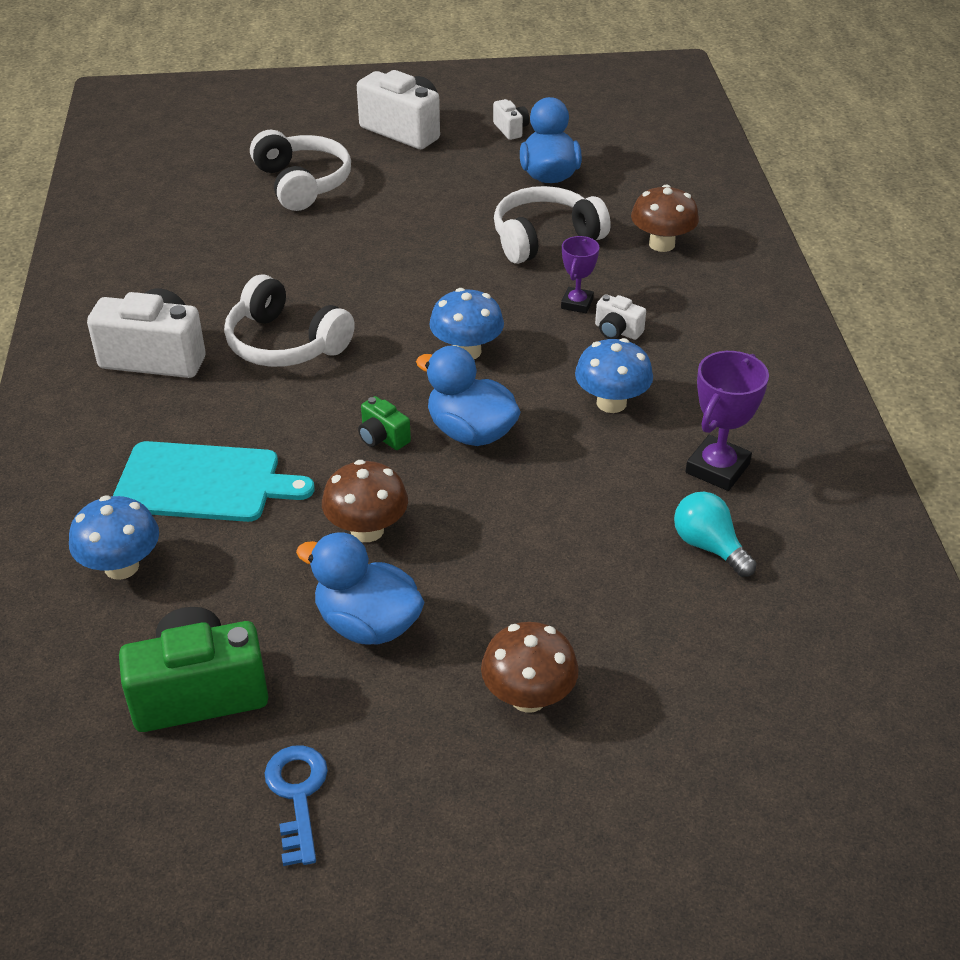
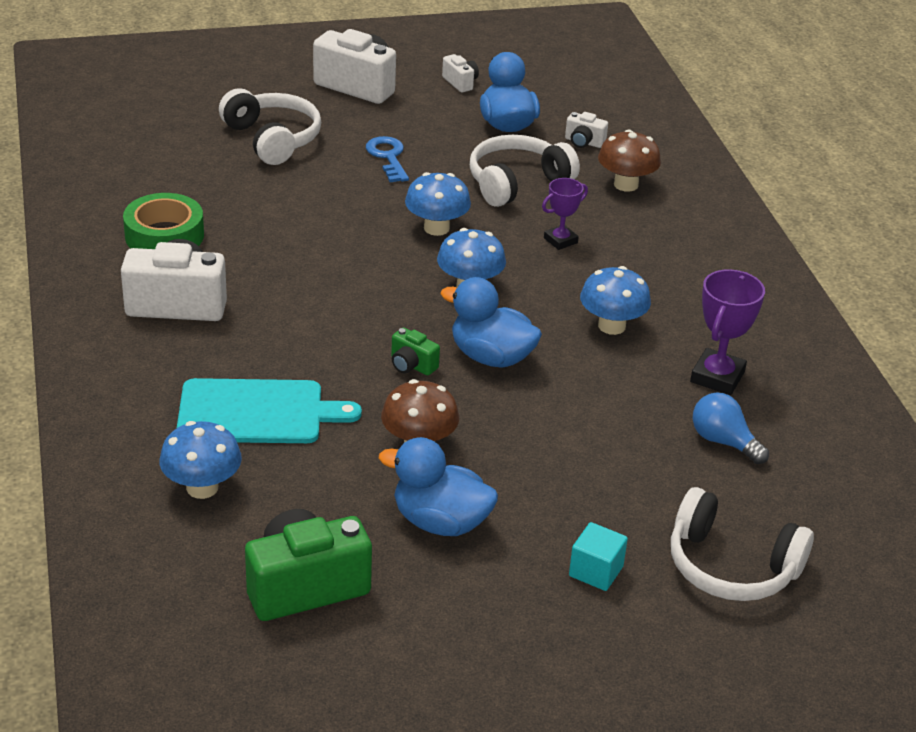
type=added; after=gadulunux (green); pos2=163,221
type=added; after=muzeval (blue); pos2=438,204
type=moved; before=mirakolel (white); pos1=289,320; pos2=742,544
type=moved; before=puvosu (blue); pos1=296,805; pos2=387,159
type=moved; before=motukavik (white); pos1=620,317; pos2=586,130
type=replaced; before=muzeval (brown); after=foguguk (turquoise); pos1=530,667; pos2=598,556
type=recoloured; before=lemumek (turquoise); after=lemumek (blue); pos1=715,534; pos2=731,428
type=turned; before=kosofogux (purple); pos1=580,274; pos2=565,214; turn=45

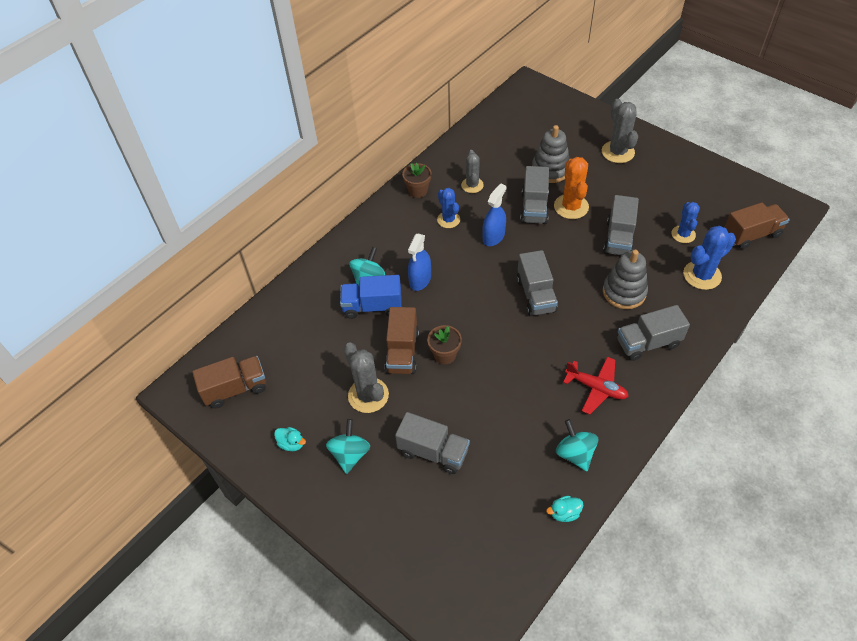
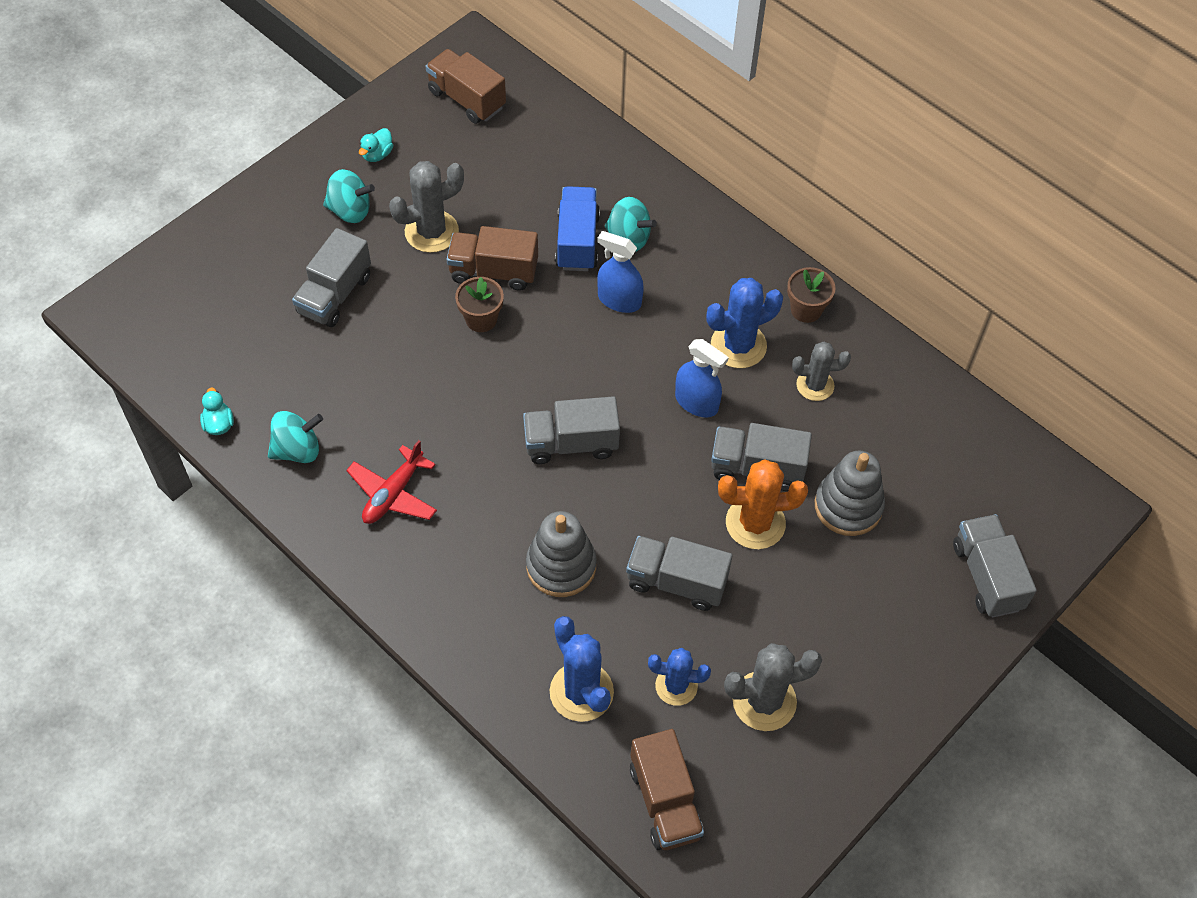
type=moved; before=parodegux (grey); pos1=620,131; pos2=773,687
type=moved; before=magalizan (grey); pos1=653,333; pos2=995,565
type=turned; before=magalizan (brown); pos1=229,382; pos2=465,86; turn=150
type=resized; before=parodegux (blue); pos1=448,208; pos2=744,323; scale=1.51

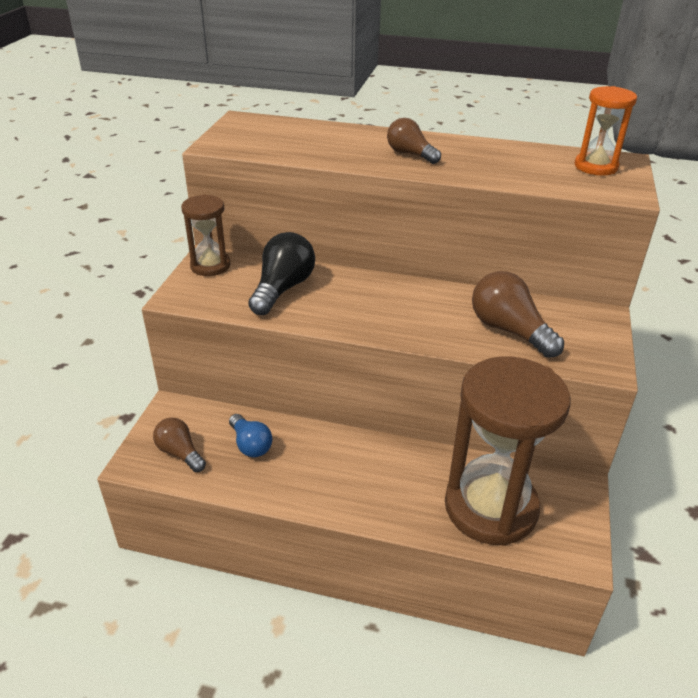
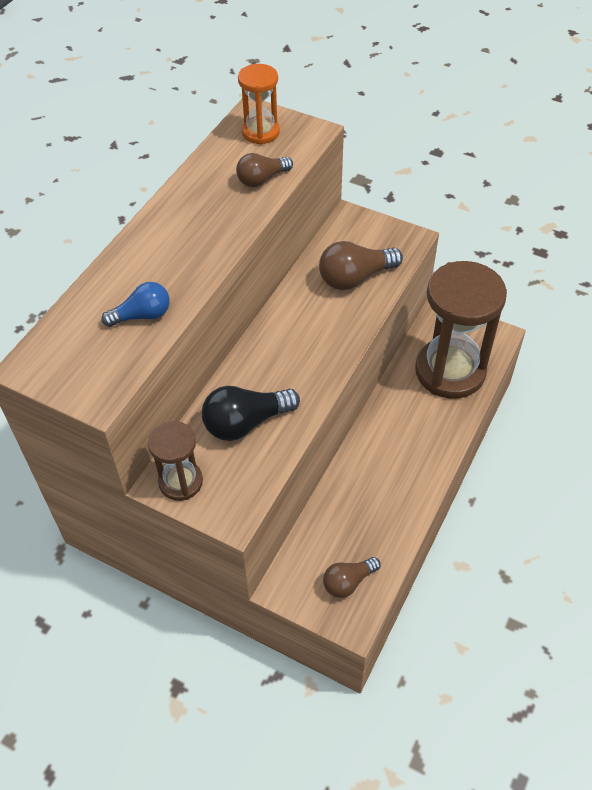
type=moved; before=lemumek (blue); pos1=251,435; pos2=136,304
type=moved; before=lemumek (brown); pos1=414,141; pos2=264,170
type=turned; before=lemumek (black); pos1=281,273; pos2=251,413; turn=-60

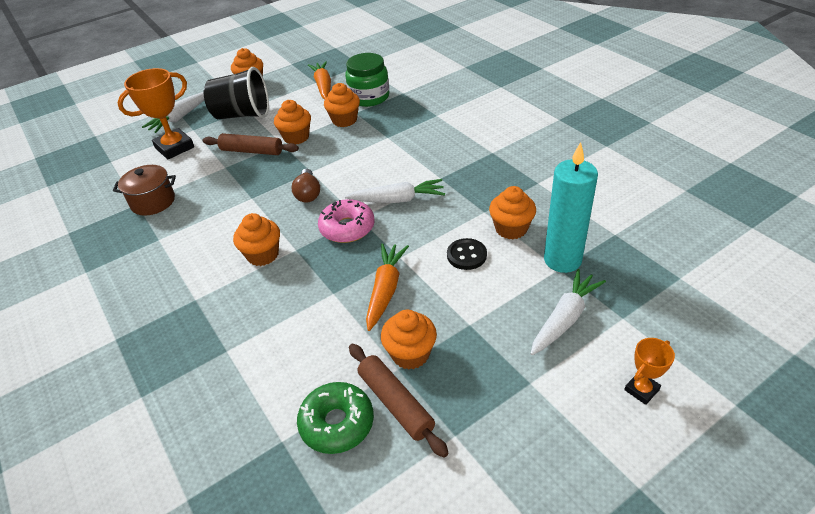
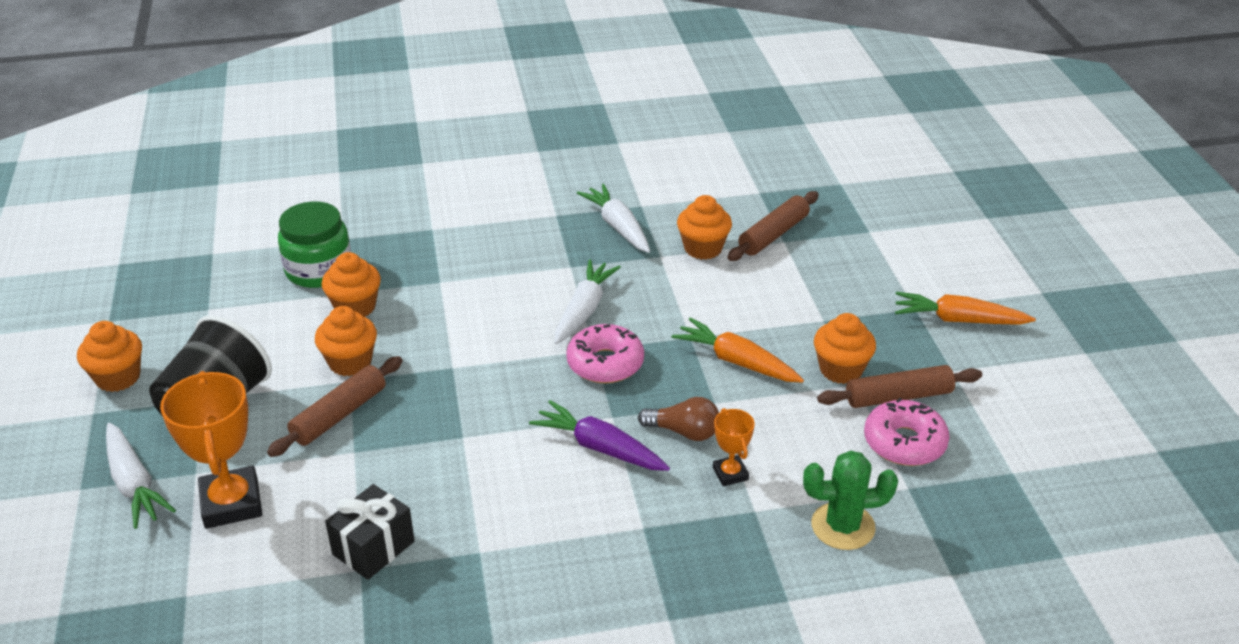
type=removed; before=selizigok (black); pos1=467,254
type=added; after=parodegux (green); pos2=850,500
type=moved; before=lemumek (brown); pos1=306,186; pos2=678,419
type=moved; before=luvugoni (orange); pos1=319,80; pos2=965,308
type=moved; before=luvugoni (white); pos1=568,312; pos2=613,218
type=moved; before=kosofogux (orange); pos1=649,371; pos2=734,447
type=replaced; before=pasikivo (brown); after=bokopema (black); pos1=144,190; pos2=370,532
type=replaced; before=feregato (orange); after=luvugoni (purple); pos1=256,239; pos2=599,435
type=replaced; before=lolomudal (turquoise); after=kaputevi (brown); pos1=571,207; pos2=773,226
type=recoloured; before=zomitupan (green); after=zomitupan (pink); pos1=335,418; pos2=907,432

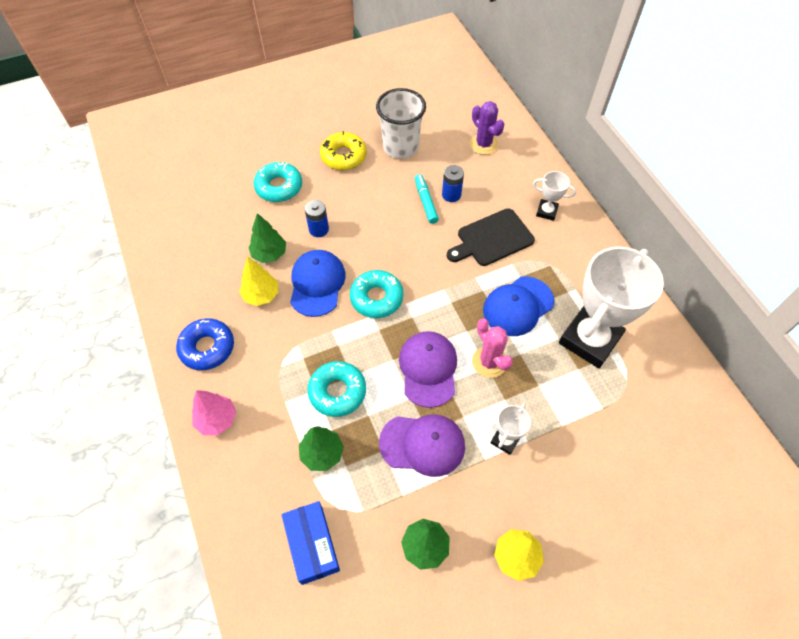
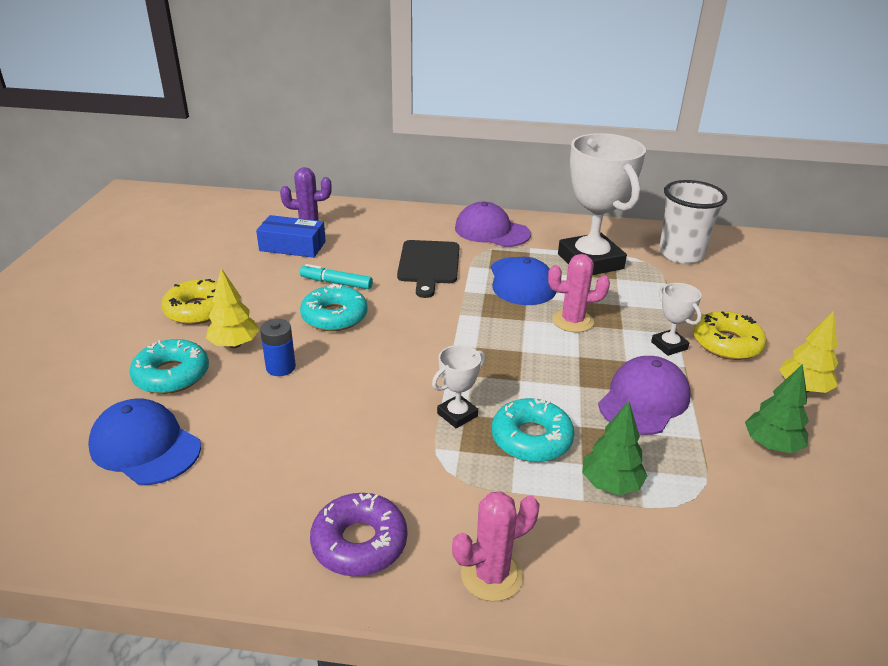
type=removed; before=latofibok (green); pos1=267,238
type=removed; before=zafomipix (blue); pos1=453,183
type=added; after=zomitupan (yellow); pos2=730,335
type=moved; before=latofibok (yellow); pos1=259,281; pos2=232,308
type=moved; before=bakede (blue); pos1=311,543; pos2=291,236
type=moved; before=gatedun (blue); pos1=318,283; pos2=144,441
type=moved; before=zomitupan (turquoise); pos1=377,294; pos2=334,307
type=moved; before=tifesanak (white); pos1=401,123; pos2=693,222
type=moved; before=gatedun (purple); pos1=428,369; pos2=493,224
type=moved; before=kosofogux (white); pos1=554,196; pos2=458,386
type=replaced; before=latofibok (pink); after=parodegux (pink); pos1=214,412; pos2=496,546
type=recoloured; before=zomitupan (blue); after=zomitupan (purple); pos1=205,344; pos2=358,534

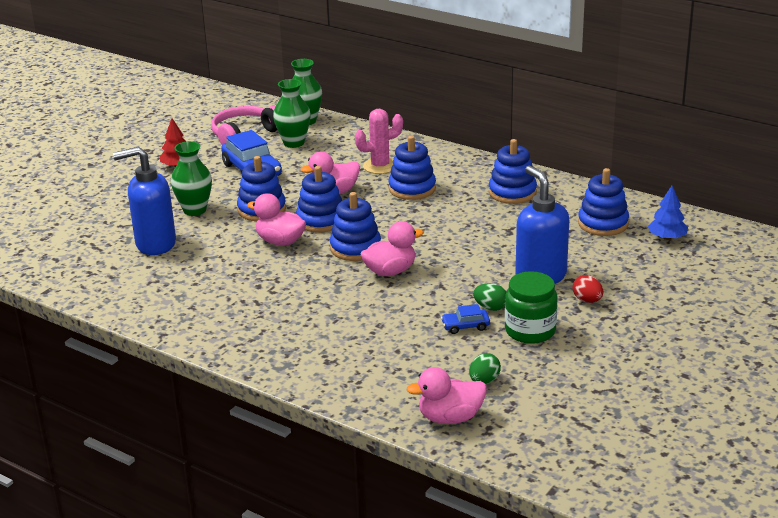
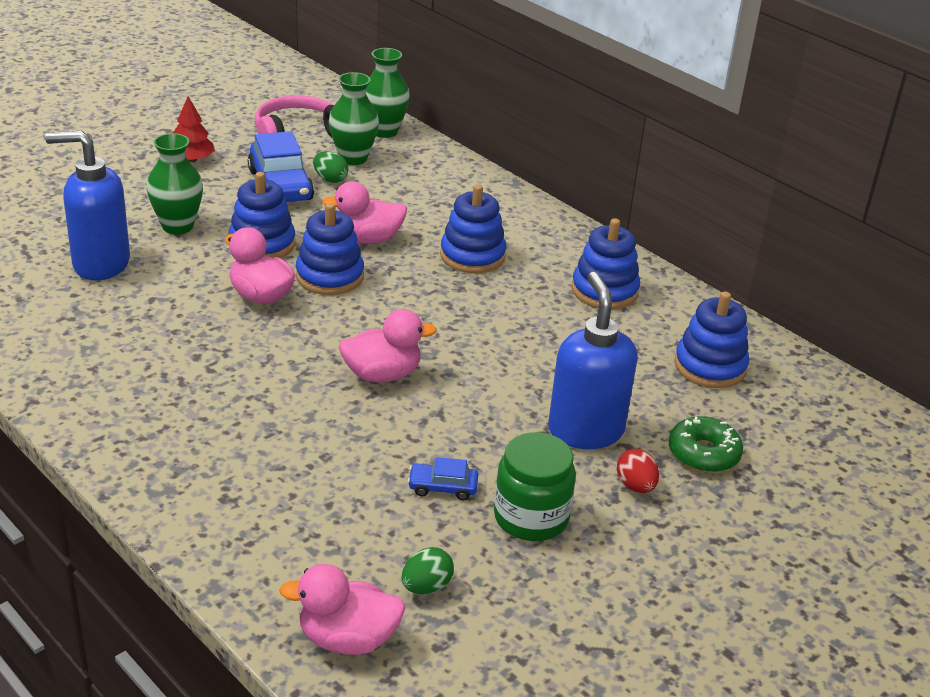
type=removed; before=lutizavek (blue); pos1=355,226
type=removed; before=parodegux (pink); pos1=379,141
type=removed; before=latofibok (blue); pos1=668,213
type=added; after=zomitupan (green); pos2=706,444
type=moved; before=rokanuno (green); pos1=489,297; pos2=330,167

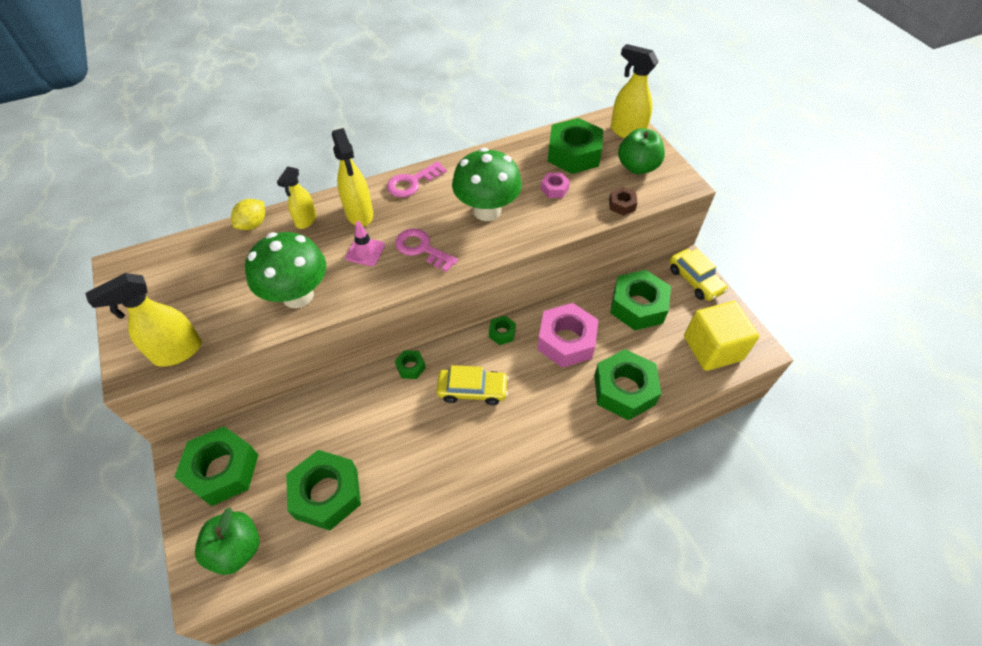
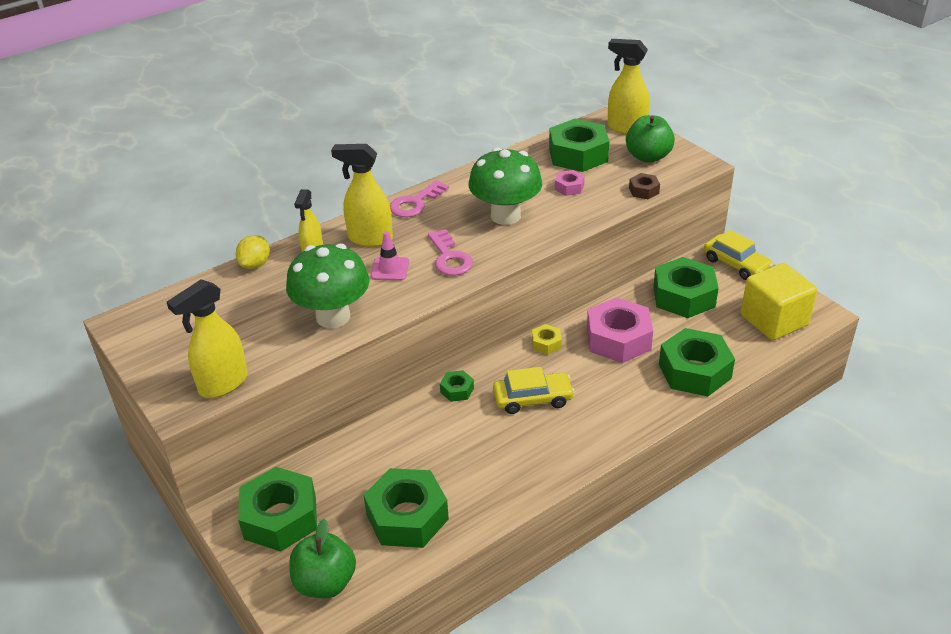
type=recoloured; before=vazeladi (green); after=vazeladi (yellow); pos1=502,330; pos2=546,339
type=turned; before=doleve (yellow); pos1=352,177; pos2=362,195; turn=135
type=turned; before=puvosu (pink); pos1=426,250; pos2=450,252; turn=-135

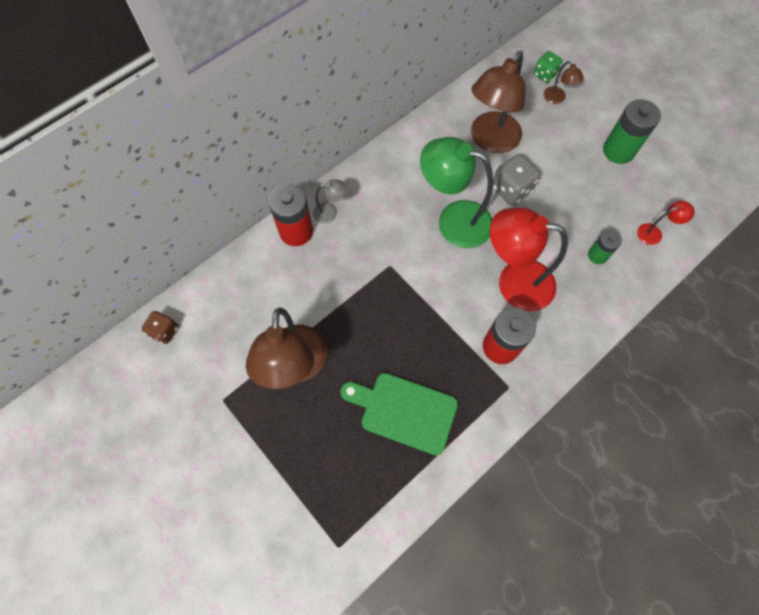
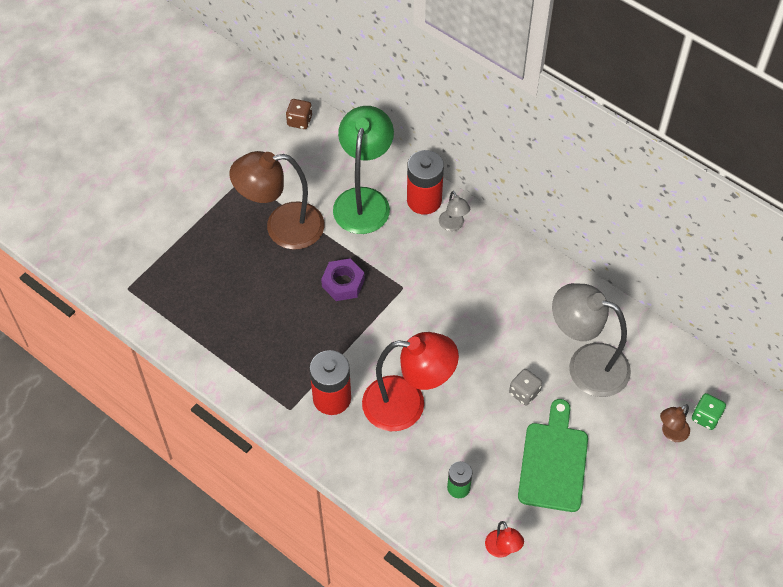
type=removed; before=zafomipix (green); pos1=632,131
type=added; after=vazeladi (purple); pos2=343,279
type=moved; before=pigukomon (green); pos1=399,414; pos2=553,455
type=moved; before=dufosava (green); pos1=456,192; pos2=363,170
type=recoloured; before=dufosava (brown); after=dufosava (grey); pos1=498,102; pos2=591,340
type=turned; before=dufosava (red); pos1=529,259; pos2=410,381; turn=90
type=resized; before=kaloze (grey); pos1=516,179; pos2=525,387; scale=0.65

